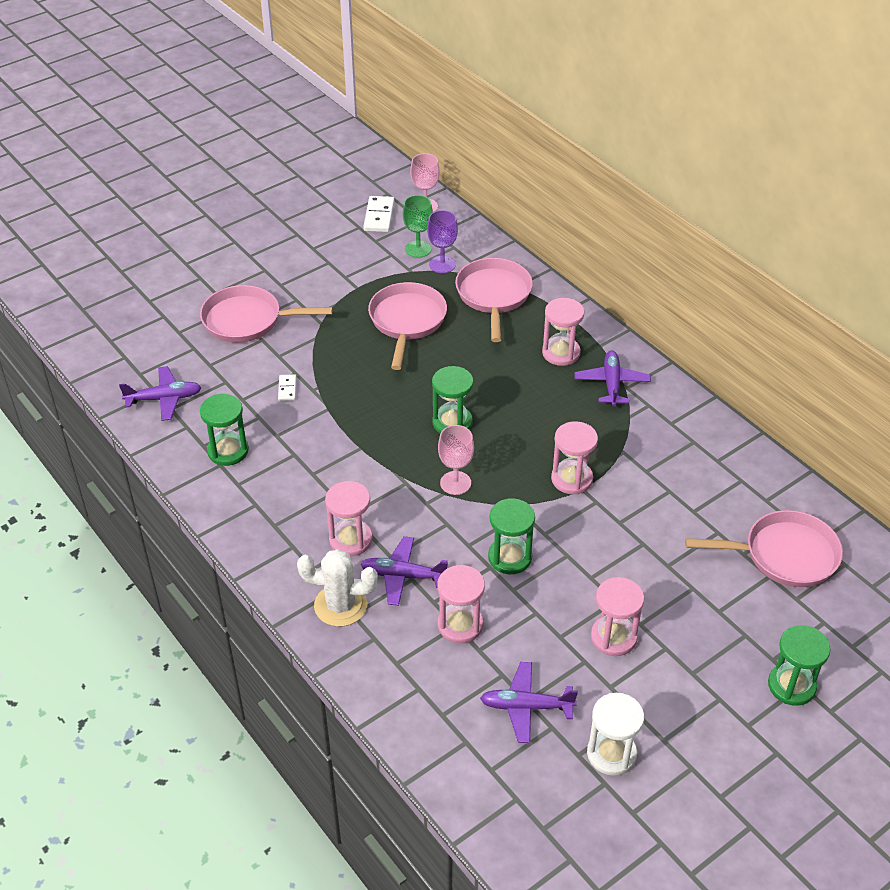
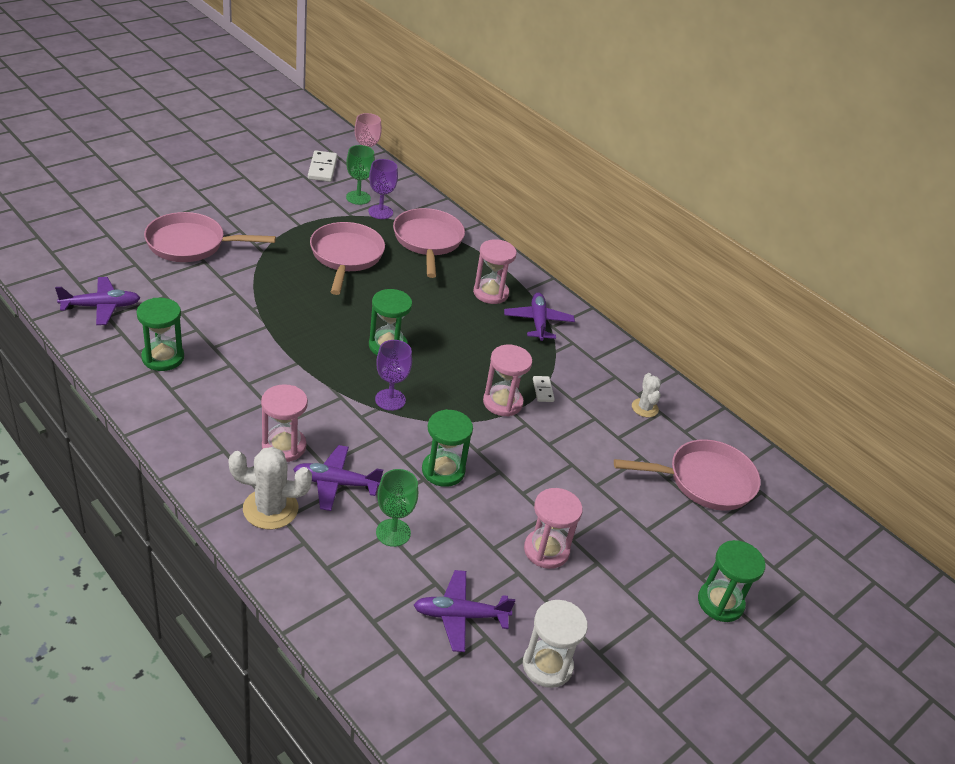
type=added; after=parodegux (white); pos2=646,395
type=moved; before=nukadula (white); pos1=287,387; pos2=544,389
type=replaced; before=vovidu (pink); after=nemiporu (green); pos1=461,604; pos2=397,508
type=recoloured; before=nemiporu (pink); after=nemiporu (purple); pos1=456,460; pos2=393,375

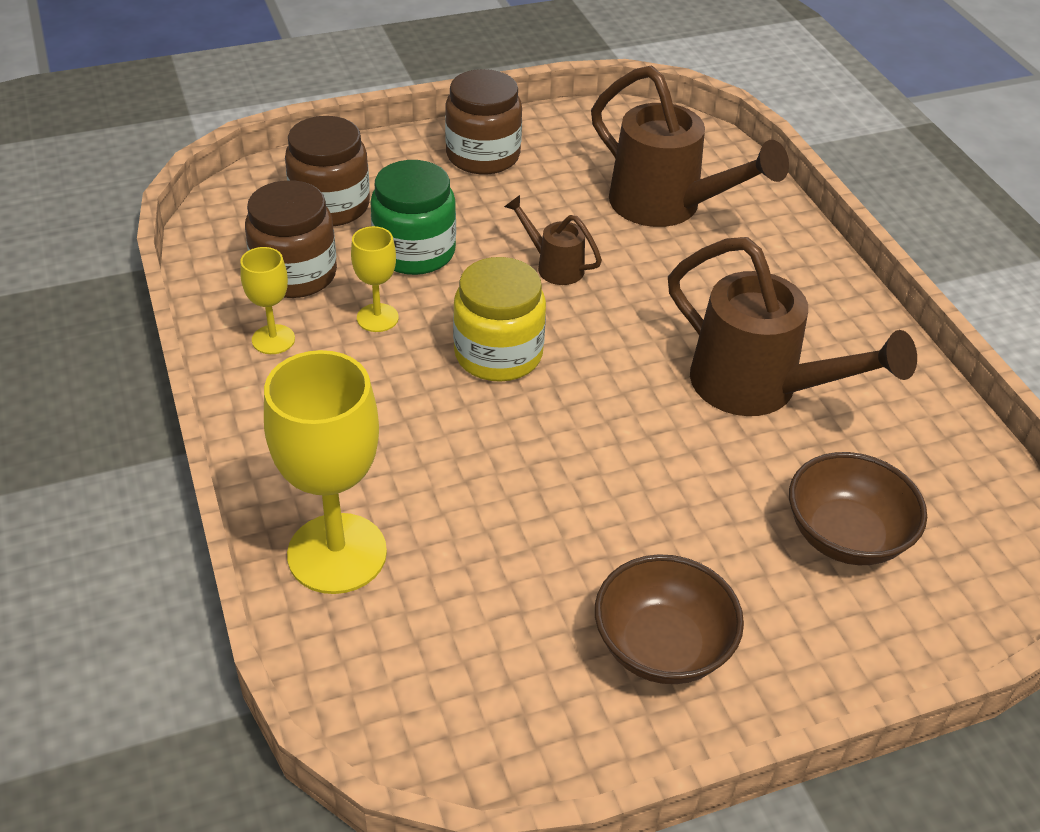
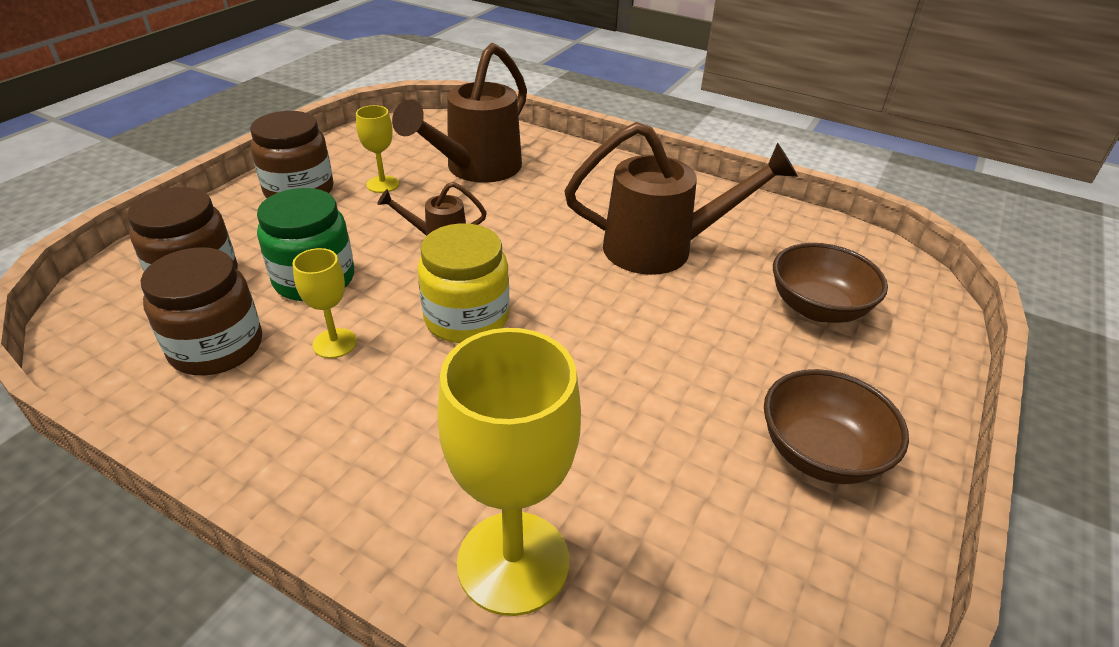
type=moved; before=nemiporu (yellow); pos1=267,300; pos2=377,149
type=turned; before=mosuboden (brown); pos1=690,146; pos2=459,113; turn=120

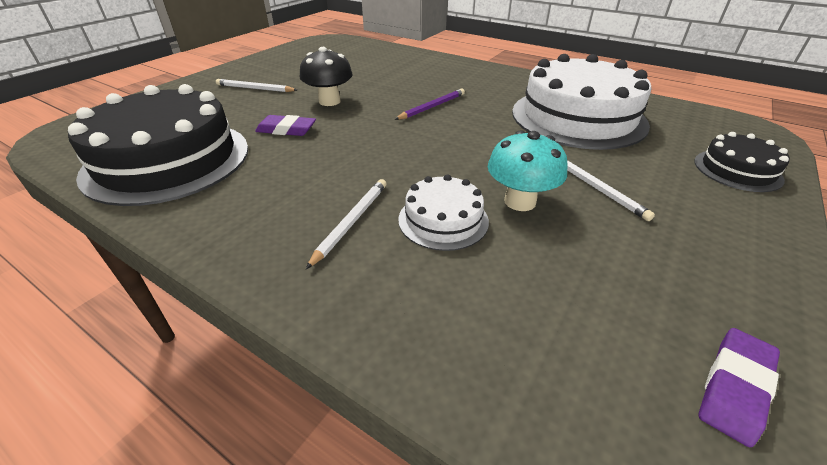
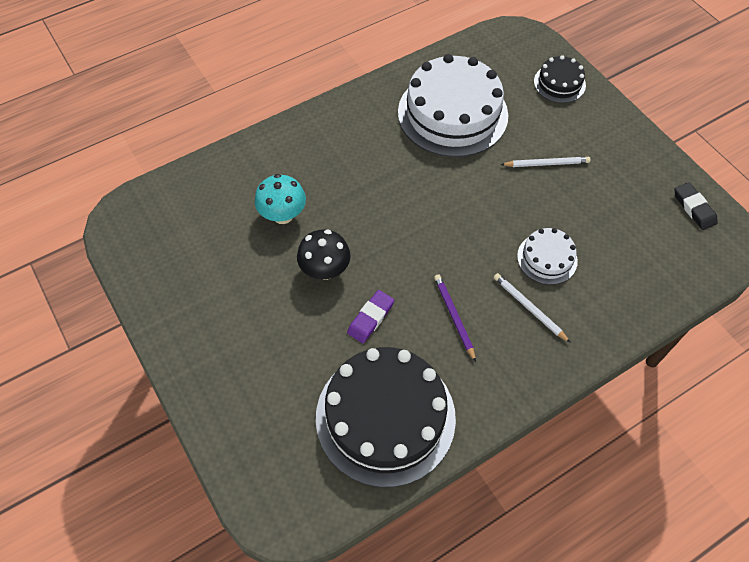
type=removed; before=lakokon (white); pos1=256,85
type=moved; before=lakokon (purple); pos1=429,104; pos2=455,318
type=moved; before=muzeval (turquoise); pos1=528,170; pos2=280,199
type=recoloured; before=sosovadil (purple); after=sosovadil (black); pos1=739,387; pos2=696,206

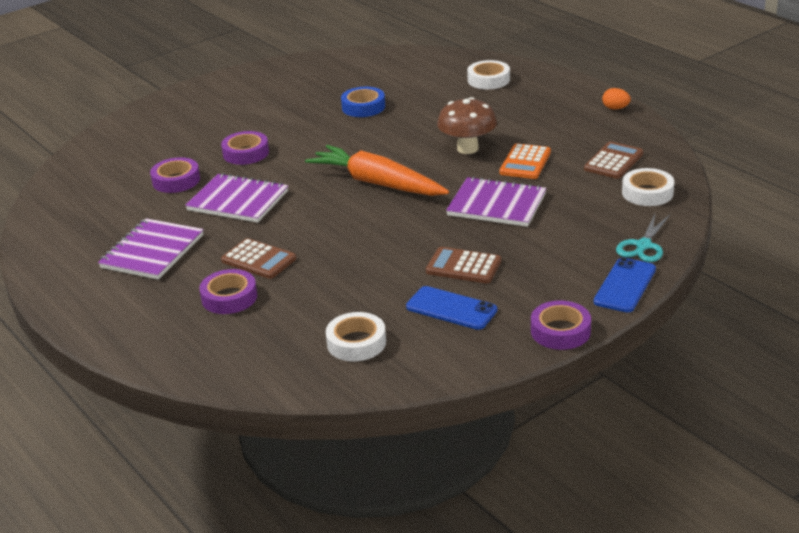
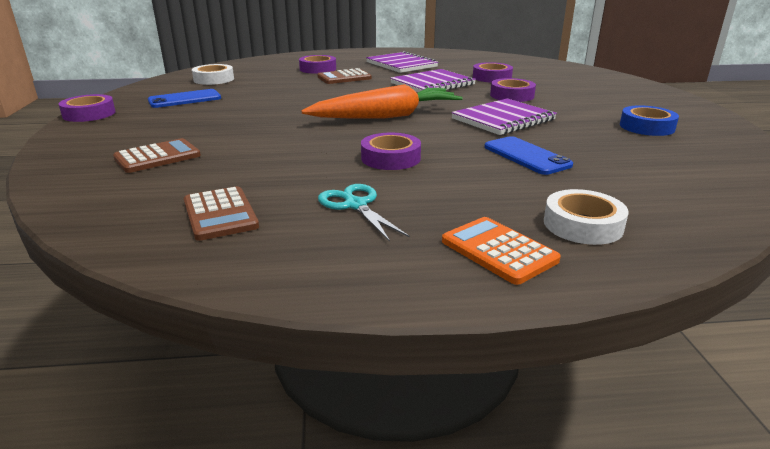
type=removed; before=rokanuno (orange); pos1=616,98
type=removed; before=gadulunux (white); pos1=648,187
type=moved; before=gadulunux (blue); pos1=363,102; pos2=649,120
type=moved; before=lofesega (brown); pos1=463,265; pos2=157,155
type=moved; before=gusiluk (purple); pos1=496,201; pos2=504,116
type=moved; before=lofesega (orange); pos1=525,161; pos2=501,251
type=moved; before=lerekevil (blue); pos1=625,284; pos2=528,155
type=moved; before=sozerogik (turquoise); pos1=643,238; pos2=363,213
type=replaced; before=muzeval (brown); after=gadulunux (purple); pos1=467,125; pos2=391,151

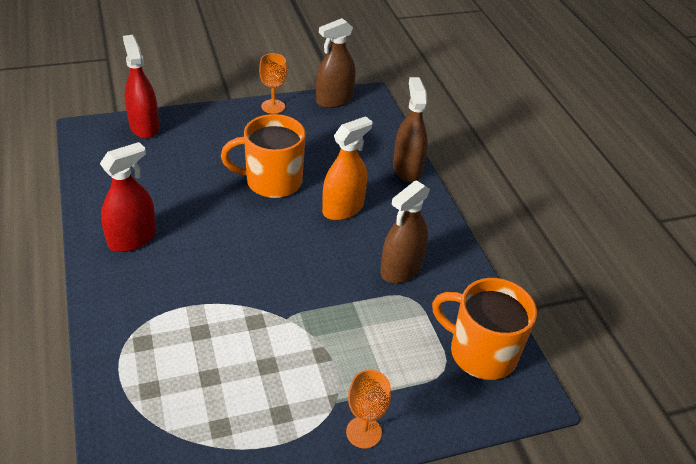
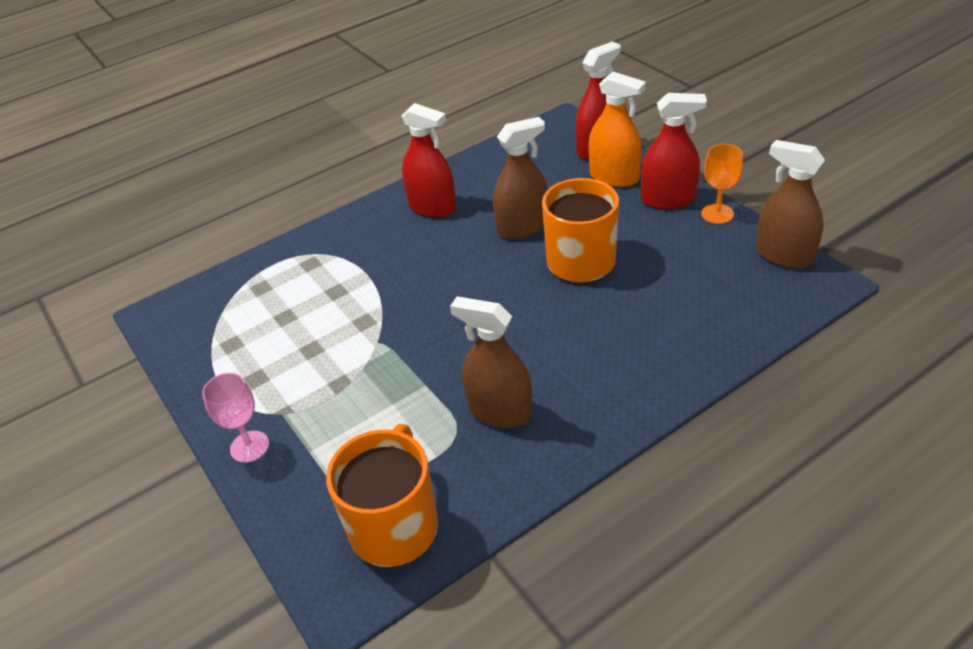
type=added; after=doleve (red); pos2=674,151
type=moved; before=doleve (orange); pos1=347,168; pos2=617,129
type=moved; before=doleve (brown); pos1=410,129; pos2=520,178
type=recoloured; before=nemiporu (orange); after=nemiporu (pink); pos1=368,409; pos2=235,418

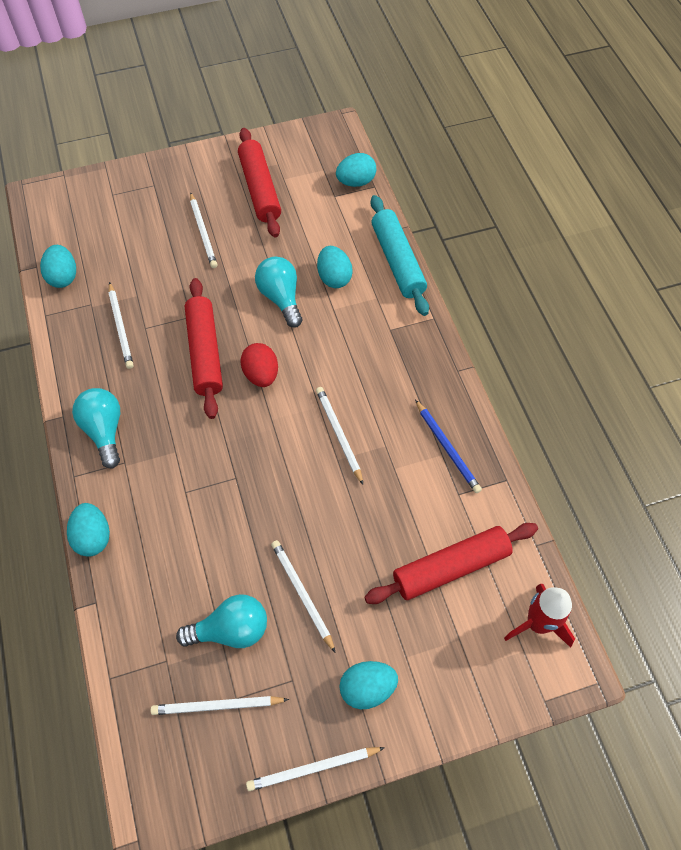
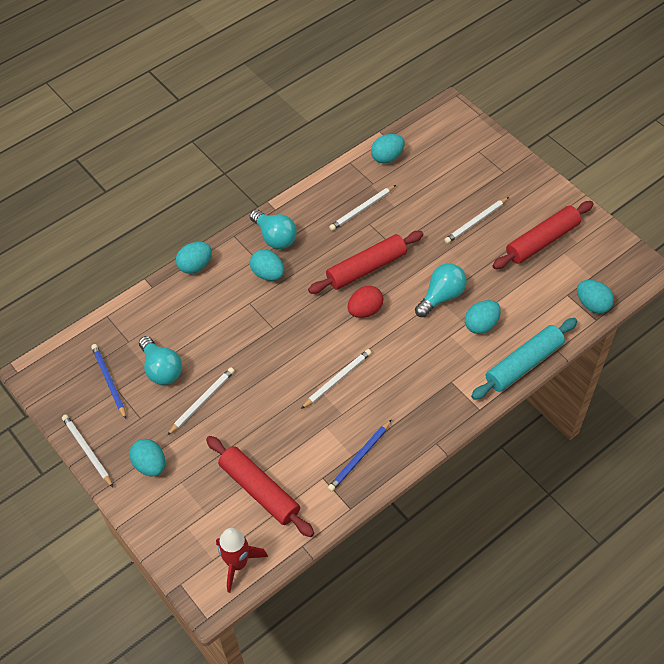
type=added; after=rokanuno (turquoise); pos2=267,265
type=recoloured; before=lakokon (white); after=lakokon (blue); pos1=219,705; pos2=108,381
type=turned; before=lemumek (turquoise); pos1=96,428; pos2=273,229; turn=90

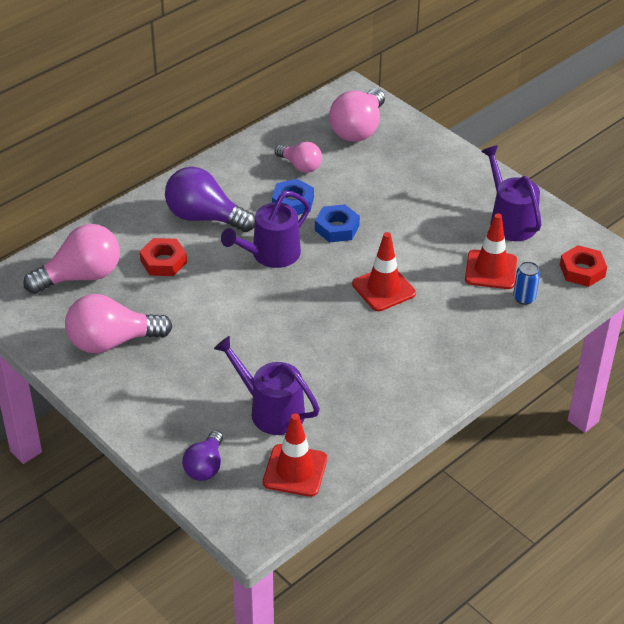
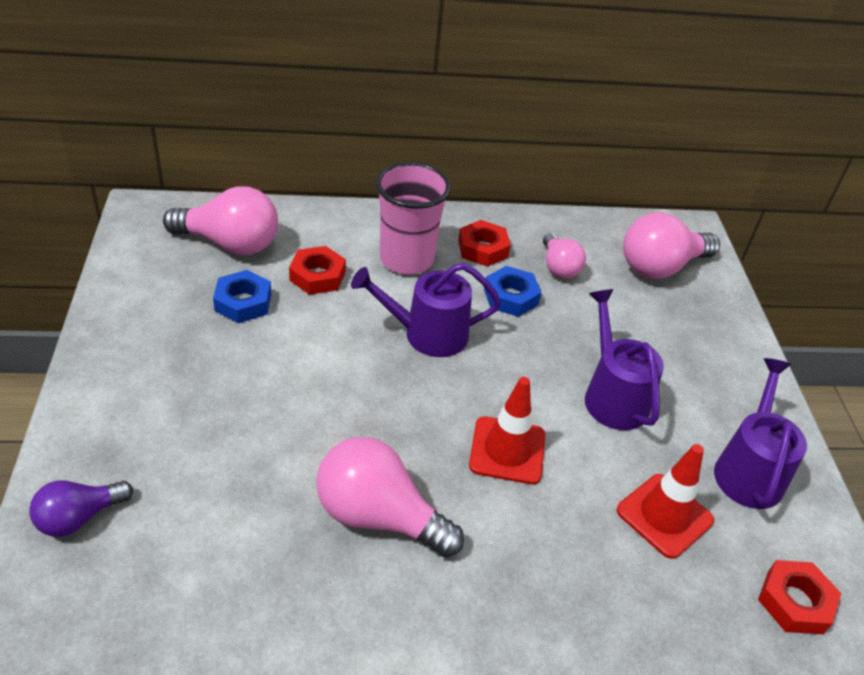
type=removed; before=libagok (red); pos1=295,455
type=removed; before=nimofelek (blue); pos1=526,283
type=added; after=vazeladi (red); pos2=484,243
type=moved; before=lemumek (pink); pos1=119,323; pos2=390,497
type=moved; before=mosuboden (purple); pos1=267,385; pos2=624,359
type=moved; before=vazeladi (blue); pos1=337,223; pos2=242,296
type=replaced; before=lemumek (purple); after=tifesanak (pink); pos1=210,199; pos2=413,218

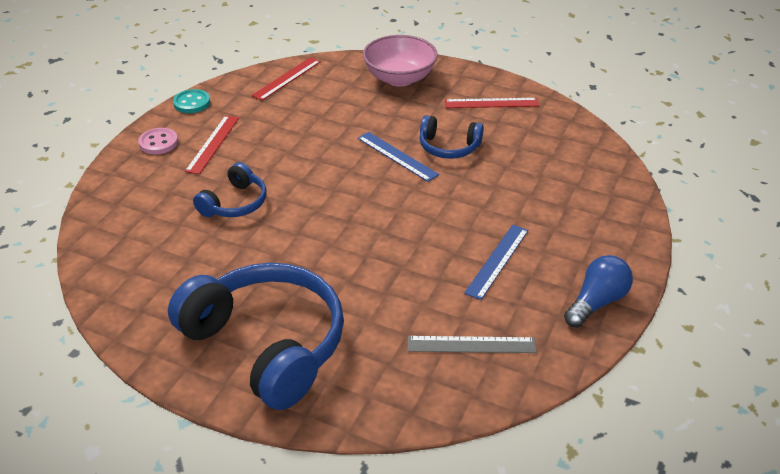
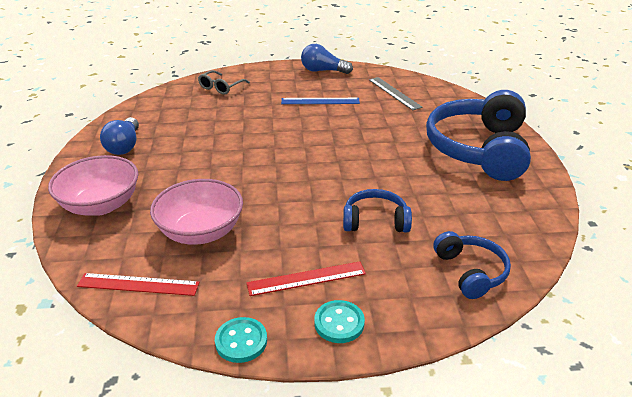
type=removed; before=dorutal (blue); pos1=398,157
type=added; after=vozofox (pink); pos2=196,212
type=added; after=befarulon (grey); pos2=224,82
type=moved; before=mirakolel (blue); pos1=452,137; pos2=472,265
type=replaced; before=dorutal (red); after=lemumek (blue); pos1=492,103; pos2=119,136
type=recoloured; before=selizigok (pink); after=selizigok (turquoise); pos1=158,141; pos2=339,321

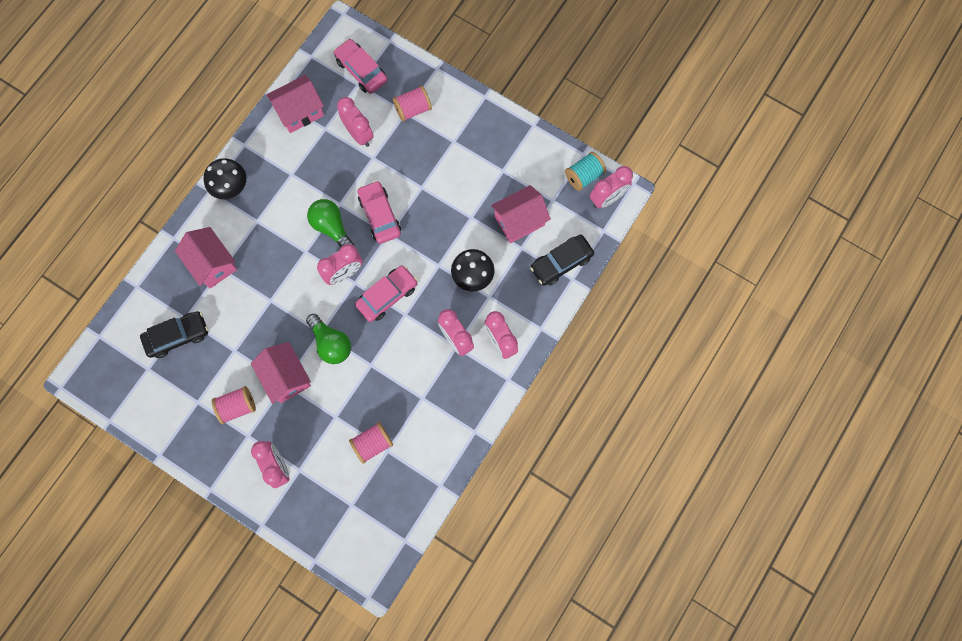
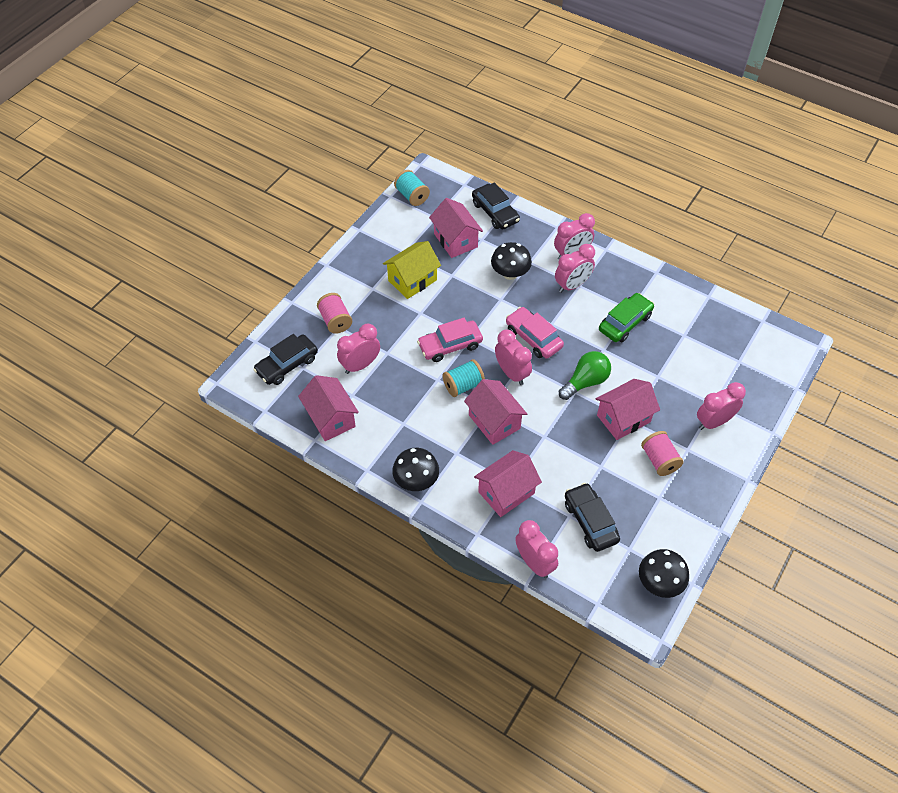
type=removed; before=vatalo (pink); pos1=371,443
type=added; after=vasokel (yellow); pos2=412,270
type=added; after=vasokel (pink); pos2=495,412
type=added; after=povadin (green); pos2=626,317
type=added; after=muzeval (black); pos2=664,573
type=moved; before=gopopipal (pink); pos1=611,187; pos2=536,549
type=replaced; before=lemumek (green); after=vatalo (turquoise); pos1=330,223; pos2=464,378
type=recoloured; before=povadin (pink); after=povadin (black); pos1=360,66; pos2=285,359

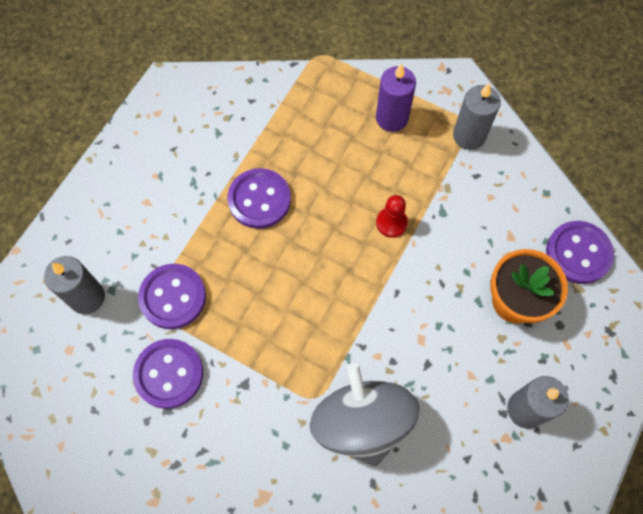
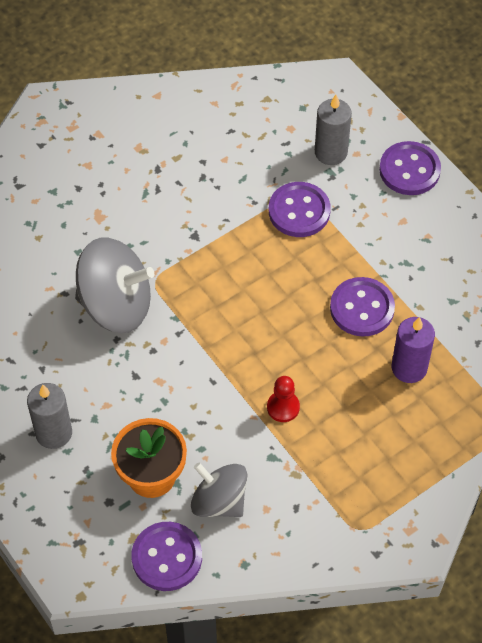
type=removed; before=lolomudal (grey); pos1=477,116
type=added; after=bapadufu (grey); pos2=219,489
type=moved; before=selizigok (purple); pos1=168,374; pos2=410,168
type=moved; before=lolomudal (purple); pos1=396,97; pos2=413,350

